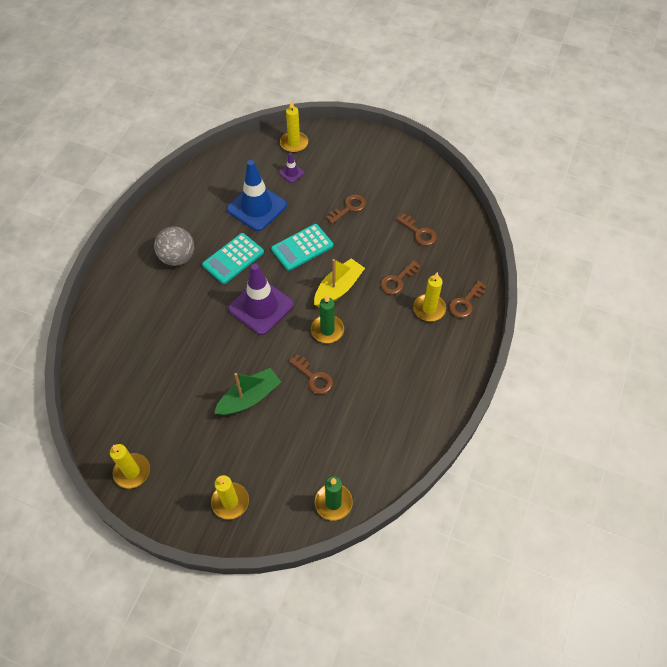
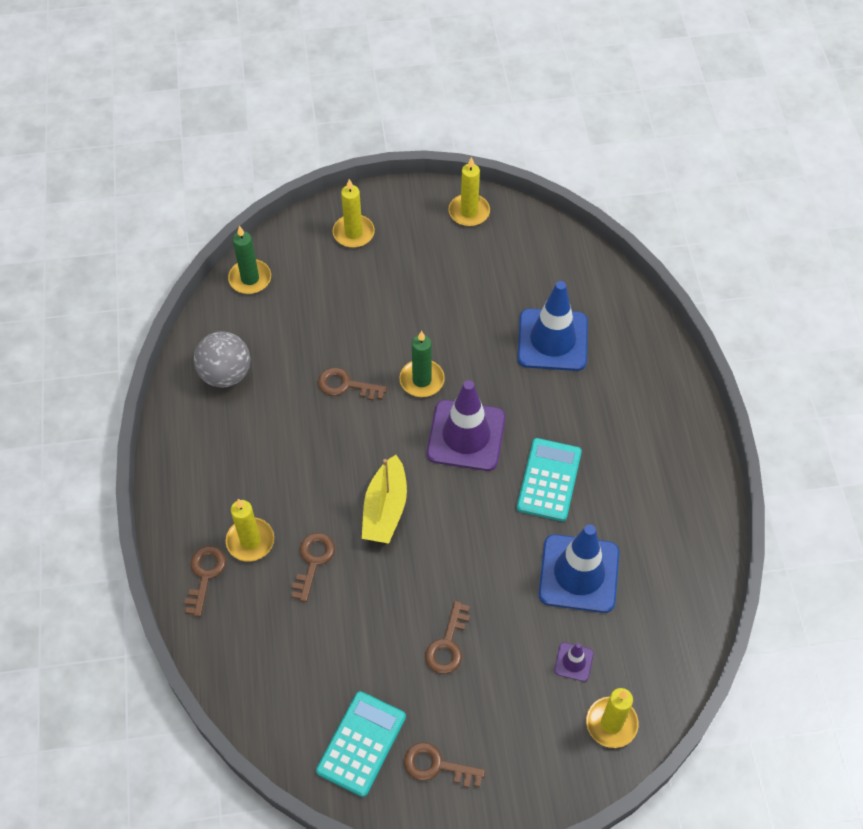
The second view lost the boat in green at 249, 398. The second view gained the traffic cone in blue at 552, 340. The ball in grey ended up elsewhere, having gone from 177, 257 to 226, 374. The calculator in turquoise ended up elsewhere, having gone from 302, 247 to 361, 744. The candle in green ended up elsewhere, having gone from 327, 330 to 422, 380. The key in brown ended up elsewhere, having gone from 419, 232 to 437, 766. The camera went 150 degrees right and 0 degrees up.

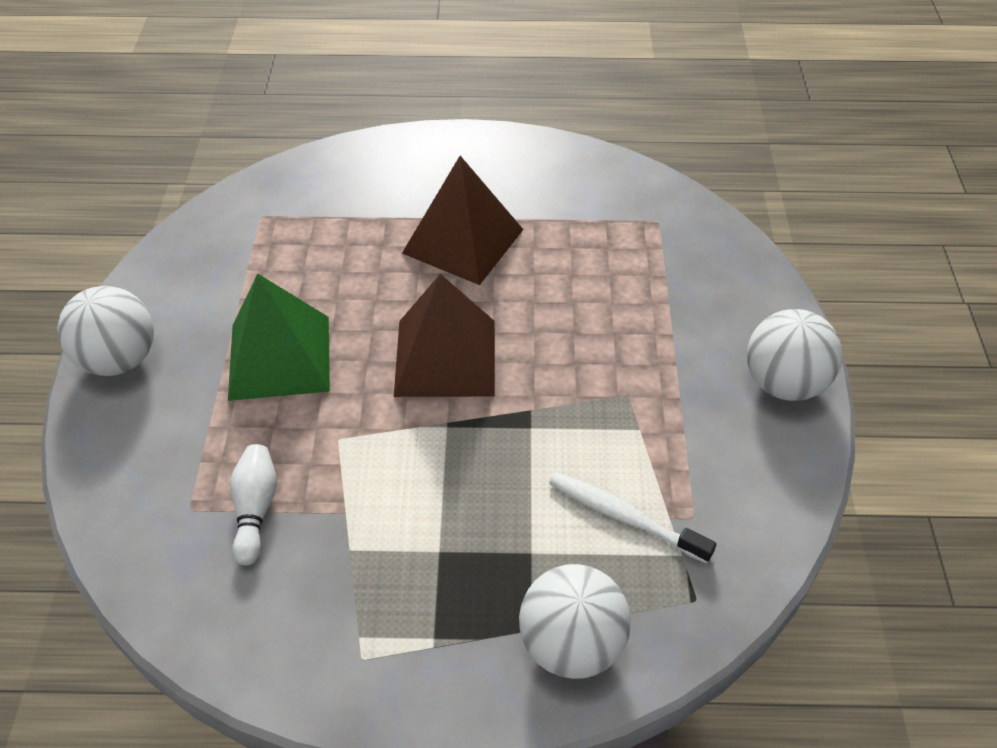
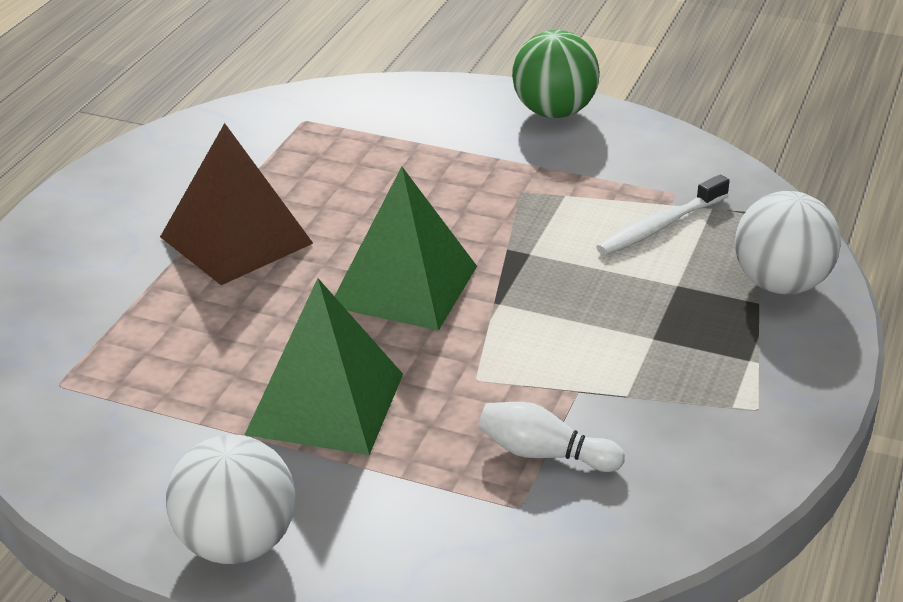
What was the pyramid in brown at 445, 357 turned into the pyramid in green at 404, 285. What was the ball in white at 783, 383 turned into the ball in green at 554, 112. The camera went 70 degrees left and 15 degrees down.

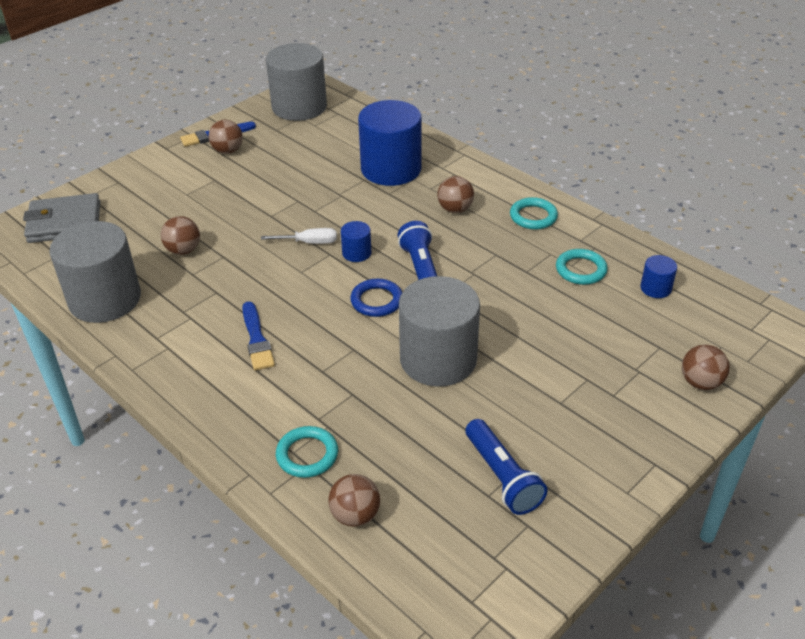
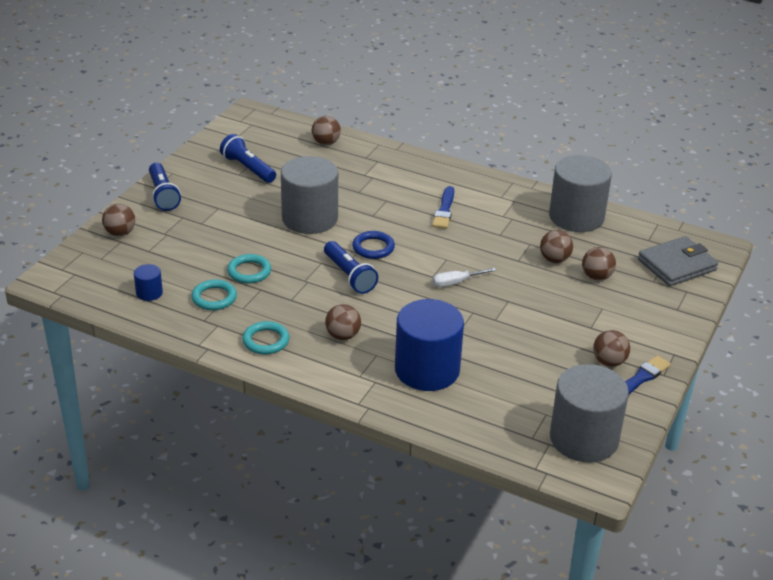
The second view lost the cylinder in blue at 356, 253. The second view gained the flashlight in blue at 163, 195. The second view gained the ball in brown at 596, 277. The ring in turquoise ended up elsewhere, having gone from 307, 455 to 249, 271. The brush in blue at 257, 339 ended up facing another way, 135 degrees counterclockwise from before. The camera went 160 degrees right and 5 degrees down.

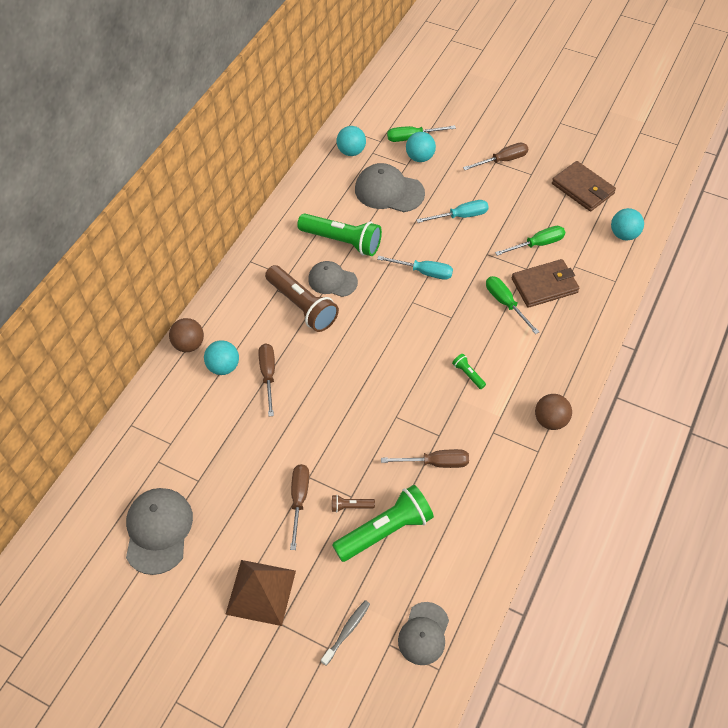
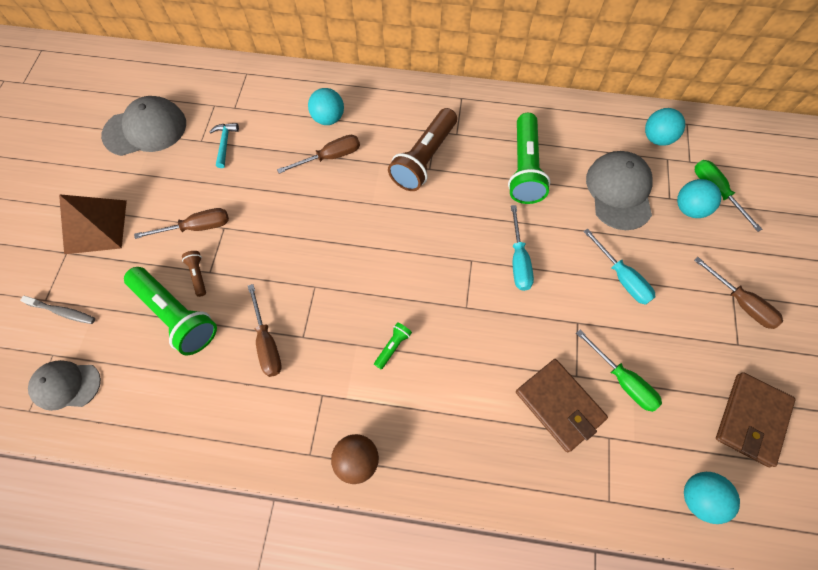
The second view lost the ball in brown at 189, 344. The second view lost the cap in grey at 332, 280. The second view lost the screwdriver in green at 505, 303. The second view gained the hammer in turquoise at 225, 143. The camera went 70 degrees right and 10 degrees up.

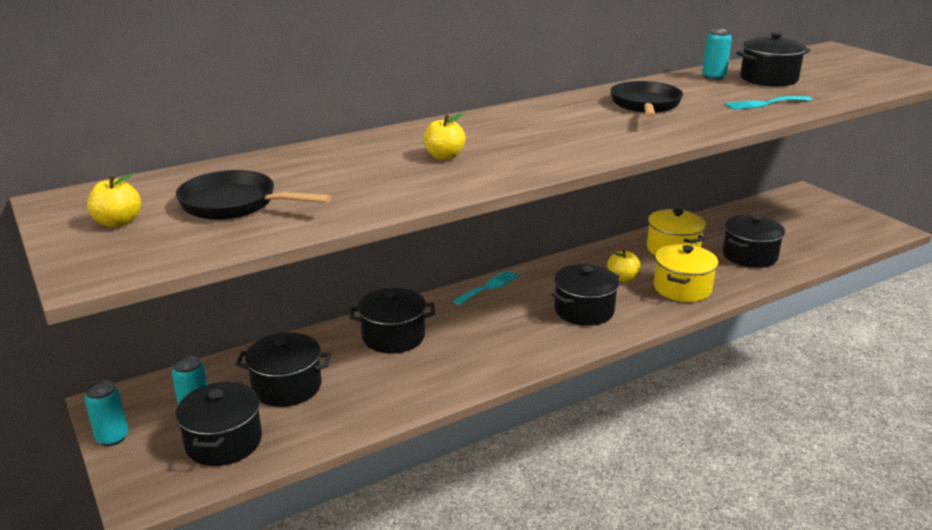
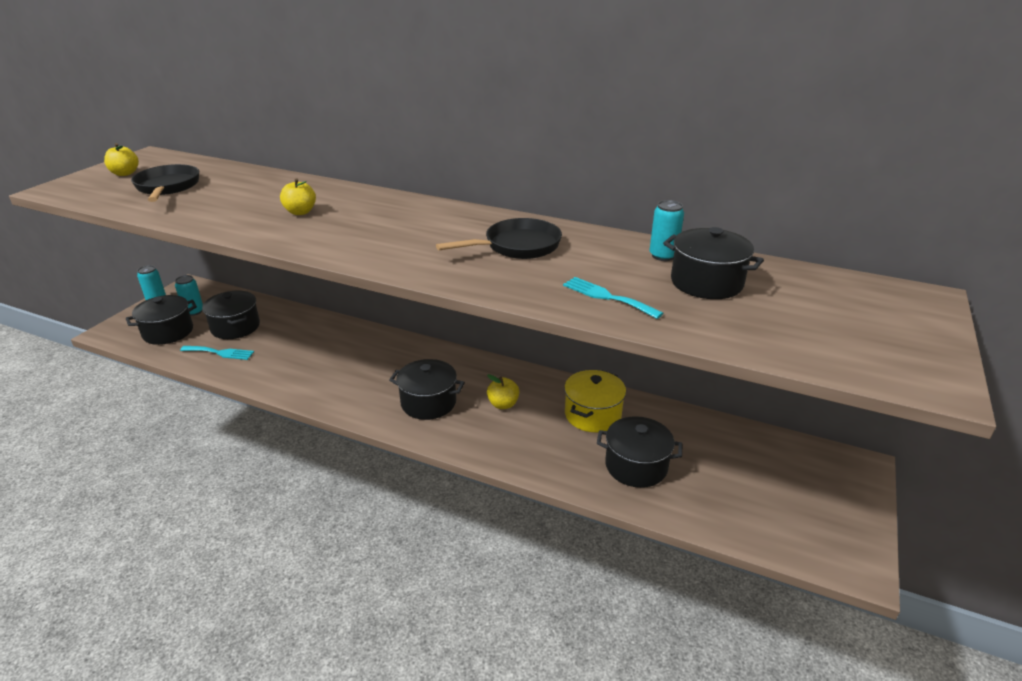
The second view lost the pot in black at 393, 337. The second view lost the pot in yellow at 682, 288. The fork in turquoise ended up elsewhere, having gone from 489, 287 to 220, 353. The camera went 55 degrees right and 5 degrees up.

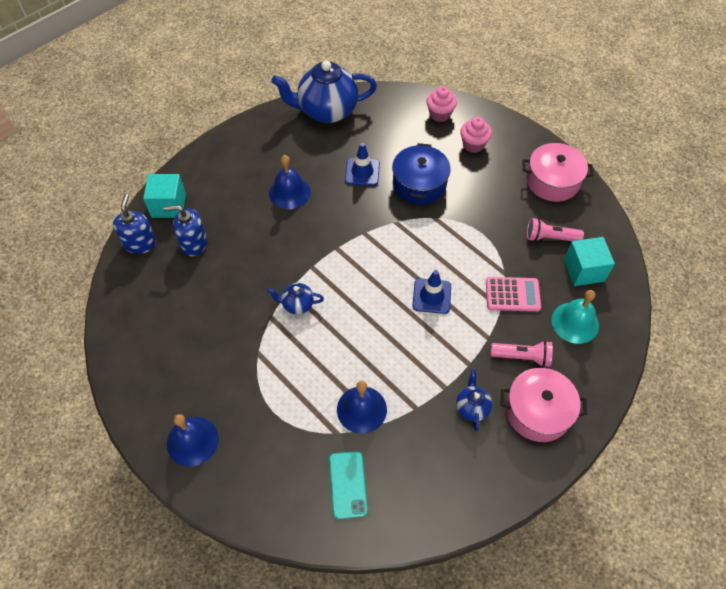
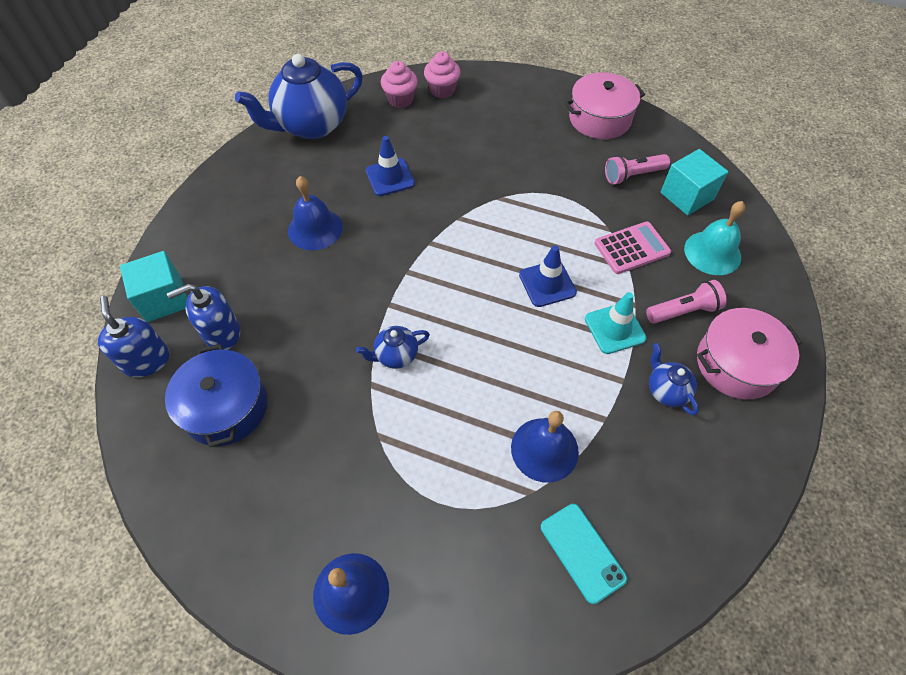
The second view gained the traffic cone in turquoise at 614, 328. The pot in blue ended up elsewhere, having gone from 419, 184 to 226, 407. The cupcake in pink ended up elsewhere, having gone from 473, 145 to 400, 99. The camera went 25 degrees left and 0 degrees up.

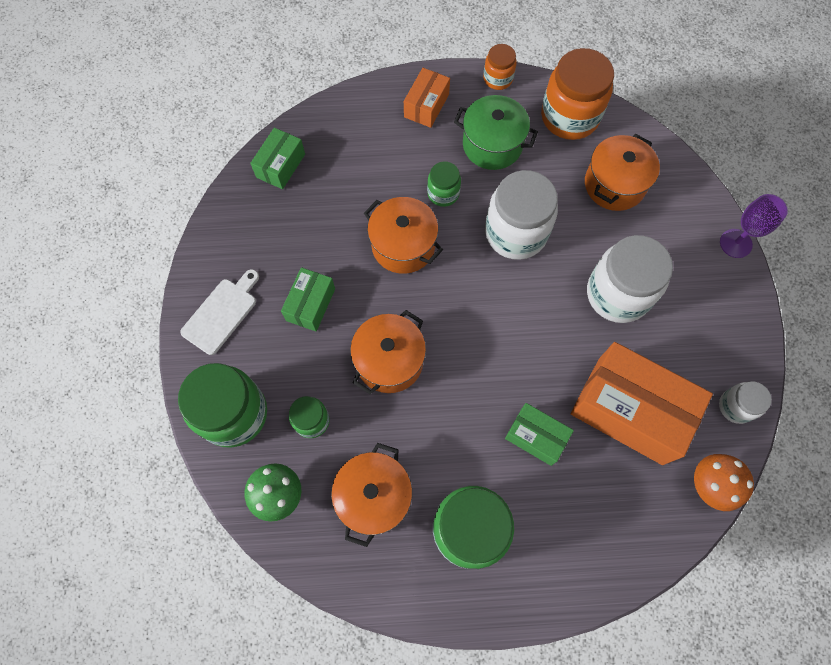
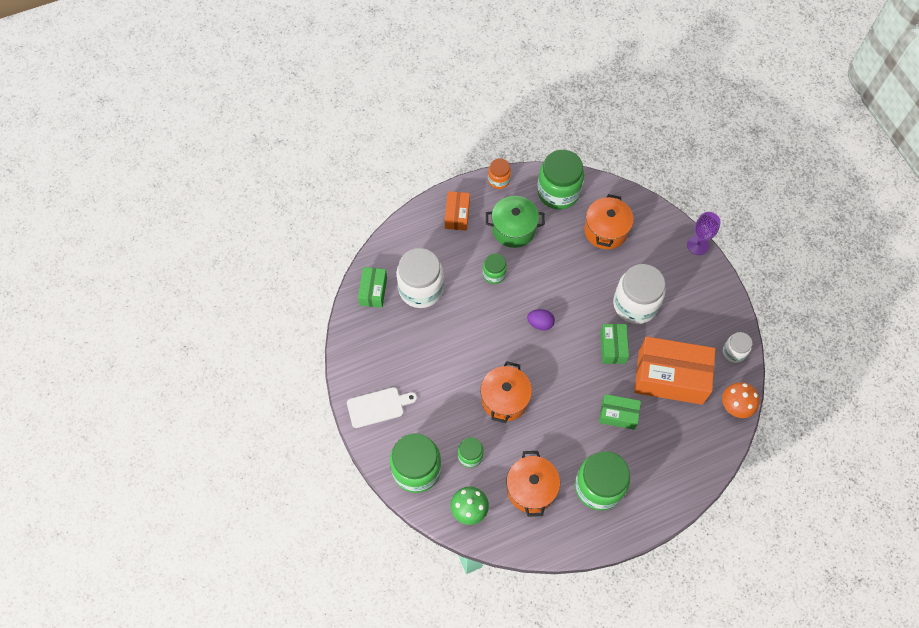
The second view lost the pot in orange at 403, 245. The second view gained the egg in purple at 540, 323. The box in green ended up elsewhere, having gone from 310, 304 to 612, 347. The jar in white ended up elsewhere, having gone from 515, 233 to 421, 289. What was the jar in orange at 569, 117 turned into the jar in green at 558, 192. The cutting board in white at 221, 313 ended up facing another way, 60 degrees clockwise from before. The camera went 20 degrees left and 5 degrees down.

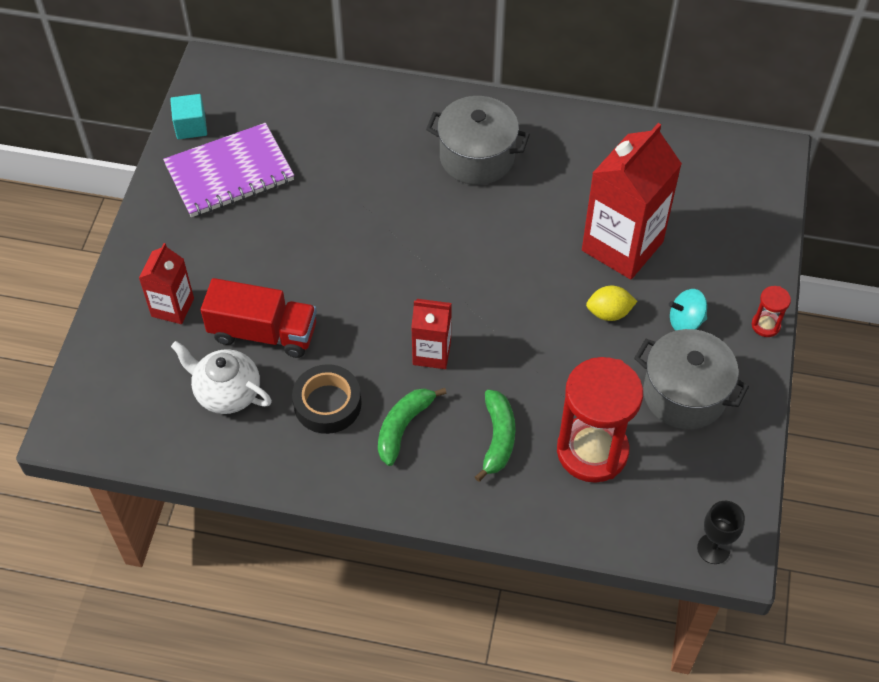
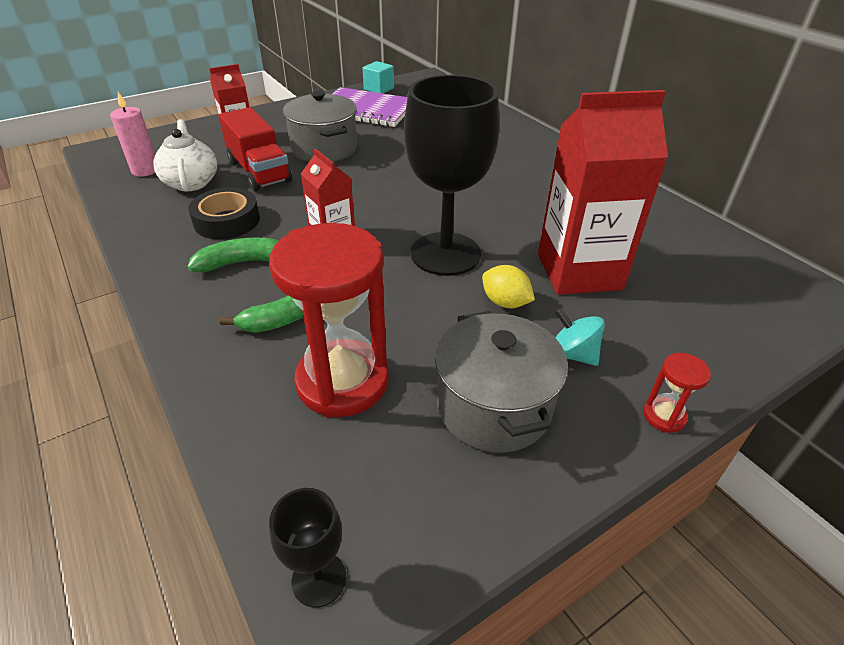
The second view gained the candle in pink at 145, 170. The second view gained the goblet in black at 445, 254. The pot in grey ended up elsewhere, having gone from 477, 157 to 324, 148. The camera went 45 degrees right and 15 degrees down.

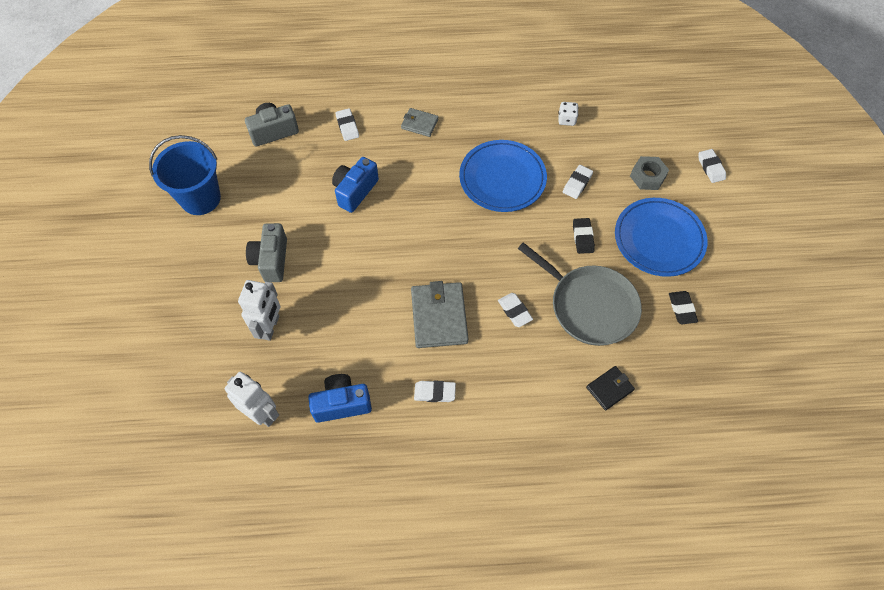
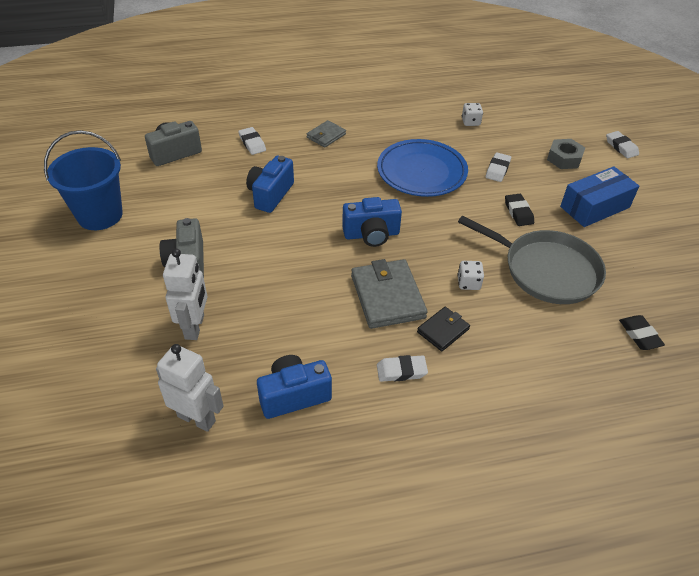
The second view gained the camera in blue at 371, 234. The wallet in black ended up elsewhere, having gone from 609, 389 to 443, 330. The eraser in black ended up elsewhere, having gone from 682, 309 to 639, 335. Where the eraser in white stood at 514, 311, the dice in white came to stand at 468, 283. Where the plate in blue stood at 659, 239, the box in blue came to stand at 595, 207. The wallet in grey at 419, 124 ended up facing another way, 60 degrees counterclockwise from before. The camera went 10 degrees left and 15 degrees down.

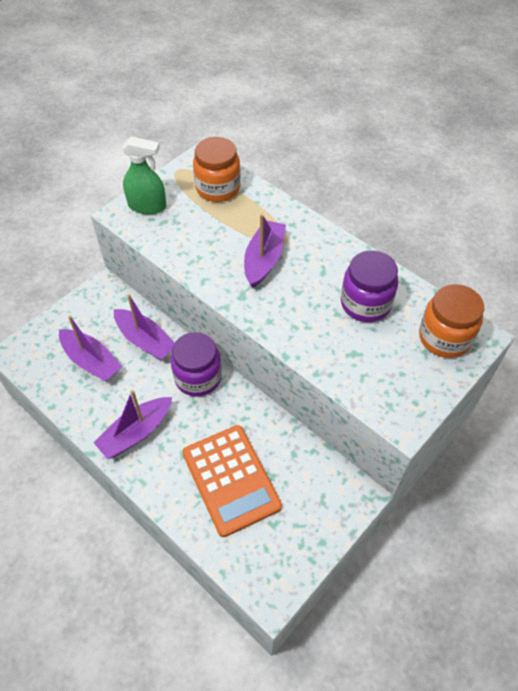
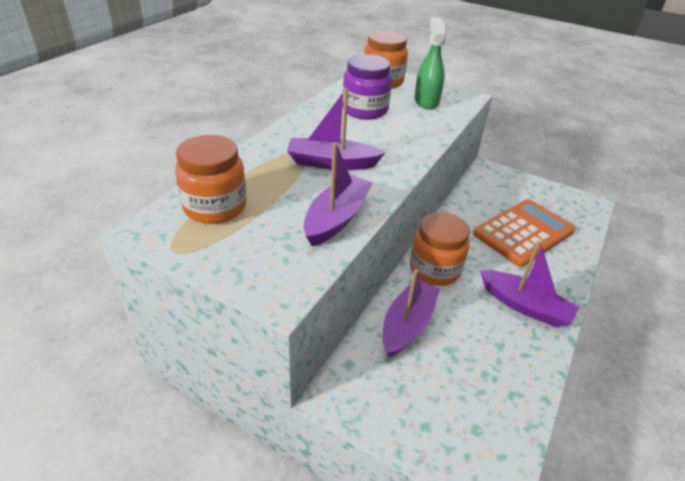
The boat in purple ended up elsewhere, having gone from 91, 361 to 337, 218. The spray bottle in green ended up elsewhere, having gone from 147, 206 to 426, 101. What was the jar in purple at 198, 377 turned into the jar in orange at 434, 269. The camera went 105 degrees left and 15 degrees down.

